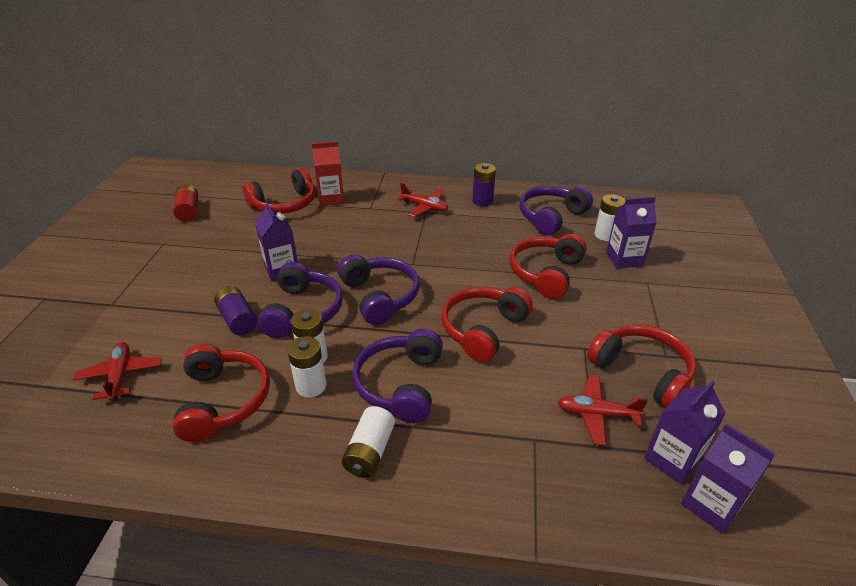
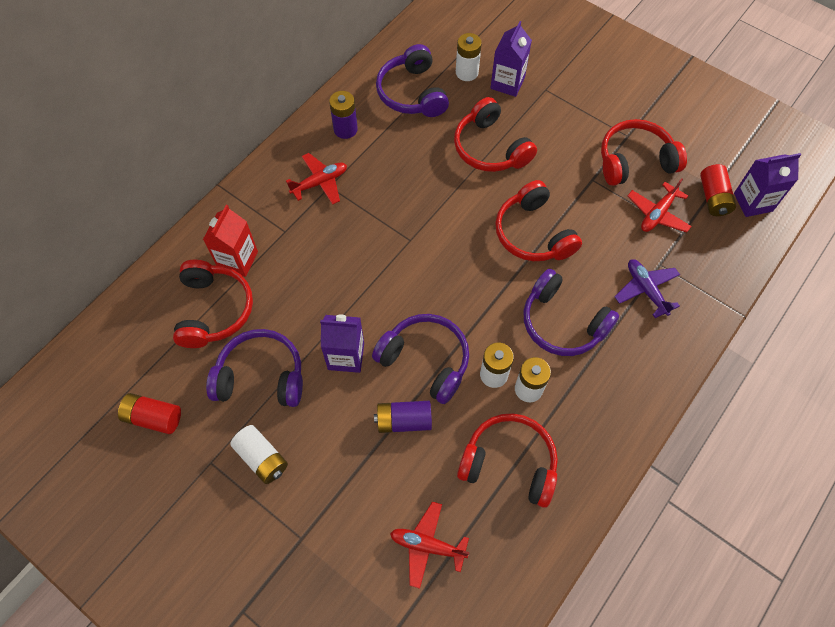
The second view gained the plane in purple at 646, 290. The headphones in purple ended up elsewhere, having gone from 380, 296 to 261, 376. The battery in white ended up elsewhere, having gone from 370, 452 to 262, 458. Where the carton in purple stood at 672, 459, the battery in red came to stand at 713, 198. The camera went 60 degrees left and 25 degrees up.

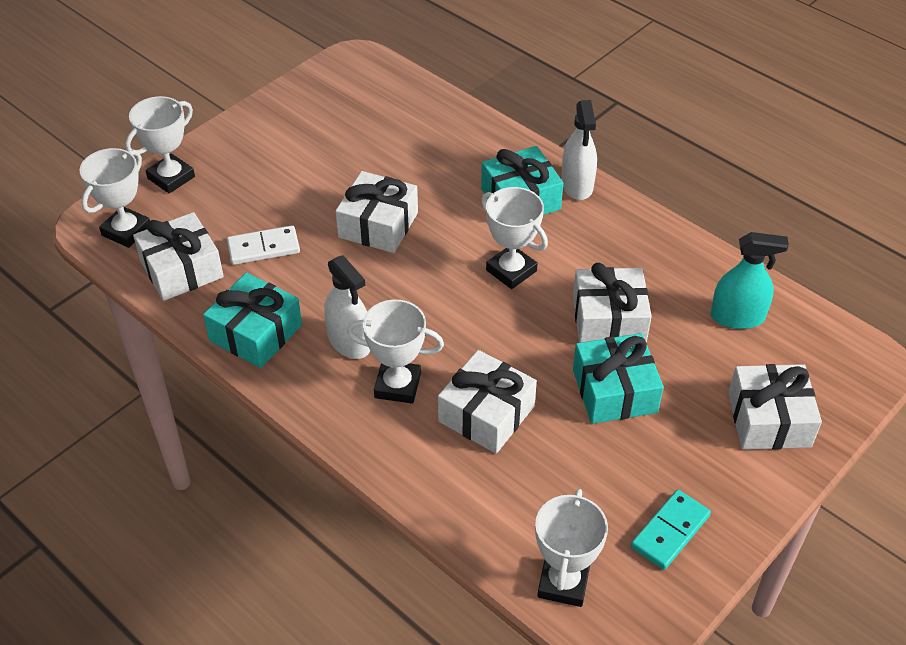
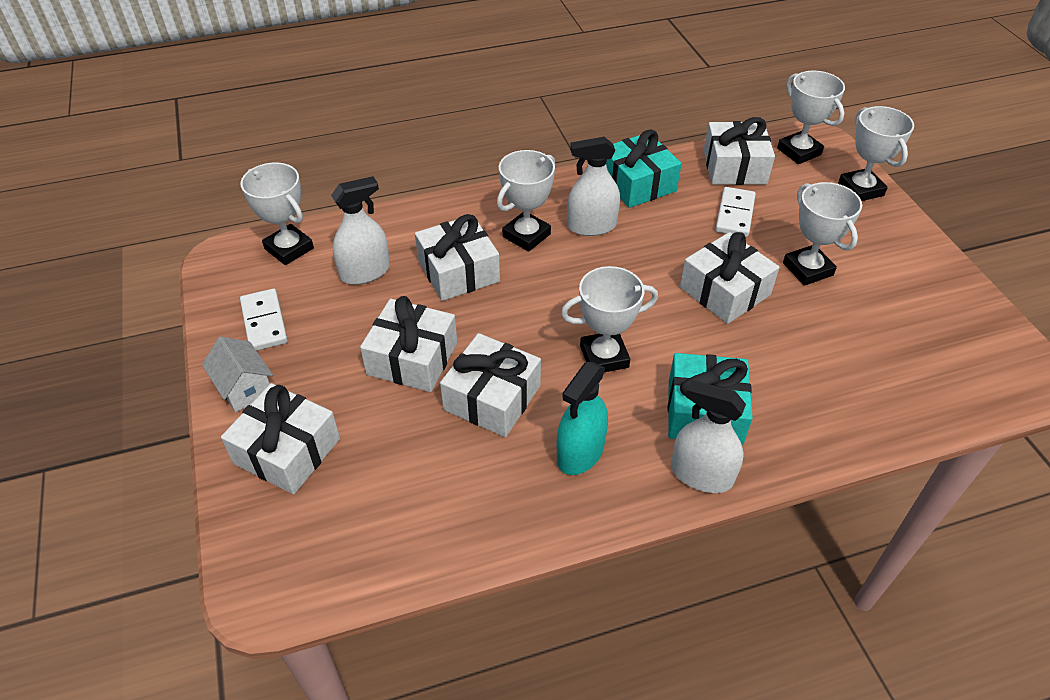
The second view gained the house in white at 244, 387. The second view gained the spray bottle in white at 365, 272. The second view gained the trophy in white at 807, 269. The spray bottle in turquoise ended up elsewhere, having gone from 737, 317 to 580, 452. What was the gift in turquoise at 614, 391 turned into the gift in white at 412, 358. What was the domino in turquoise at 670, 531 turned into the domino in white at 264, 322. The camera went 120 degrees right and 0 degrees up.

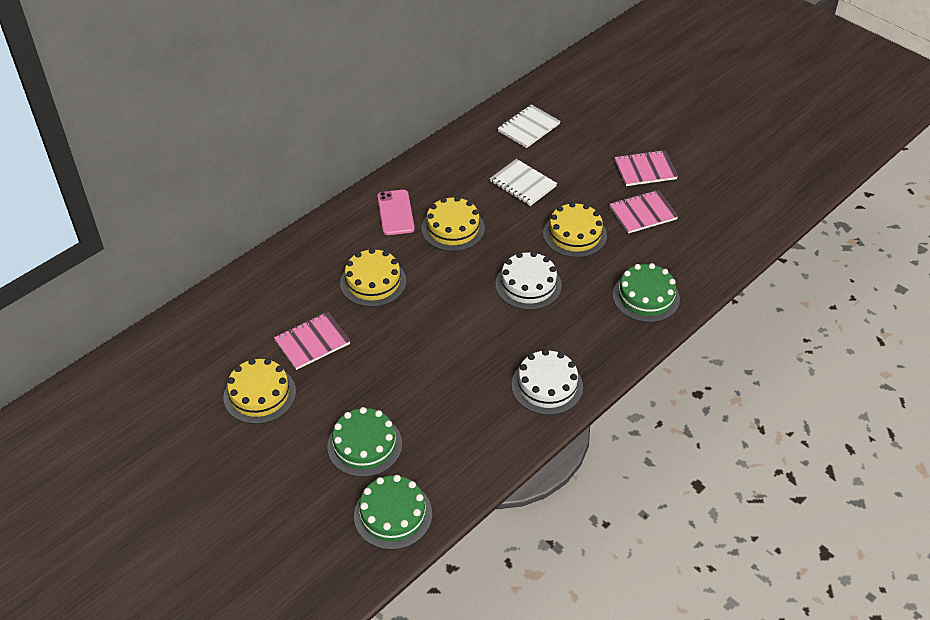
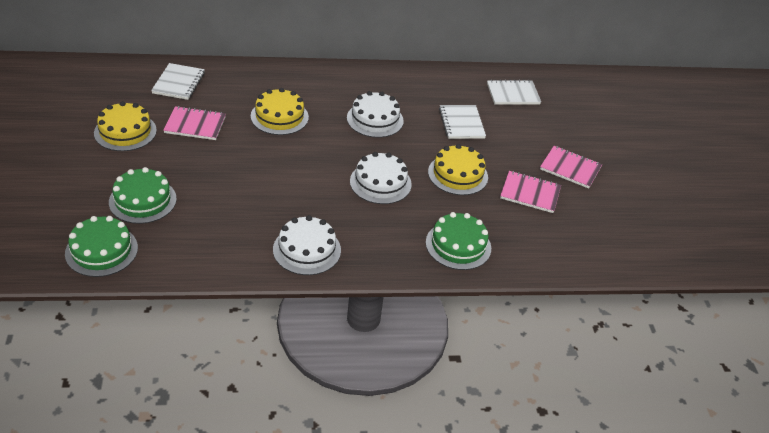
The second view lost the phone in pink at 395, 213. The second view gained the notebook in white at 179, 83. What was the cake in yellow at 453, 228 turned into the cake in white at 375, 119. The camera went 35 degrees right and 5 degrees down.

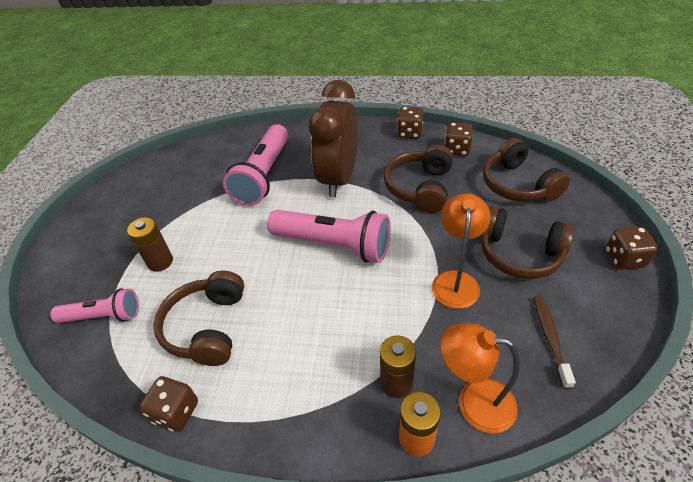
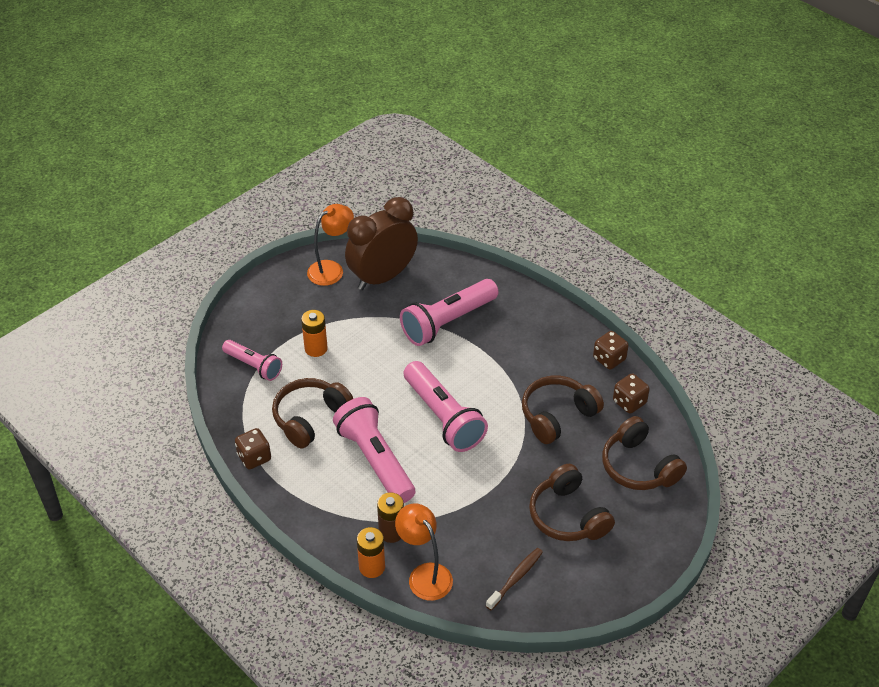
The second view lost the dice in brown at 624, 259. The second view gained the flashlight in pink at 375, 460. The clock in brown ended up elsewhere, having gone from 339, 178 to 382, 277. The lamp in orange ended up elsewhere, having gone from 455, 280 to 331, 269. What was the battery in brown at 160, 262 turned into the battery in orange at 316, 348. The headphones in brown at 518, 185 ended up facing another way, 45 degrees counterclockwise from before. The camera went 35 degrees right and 0 degrees up.

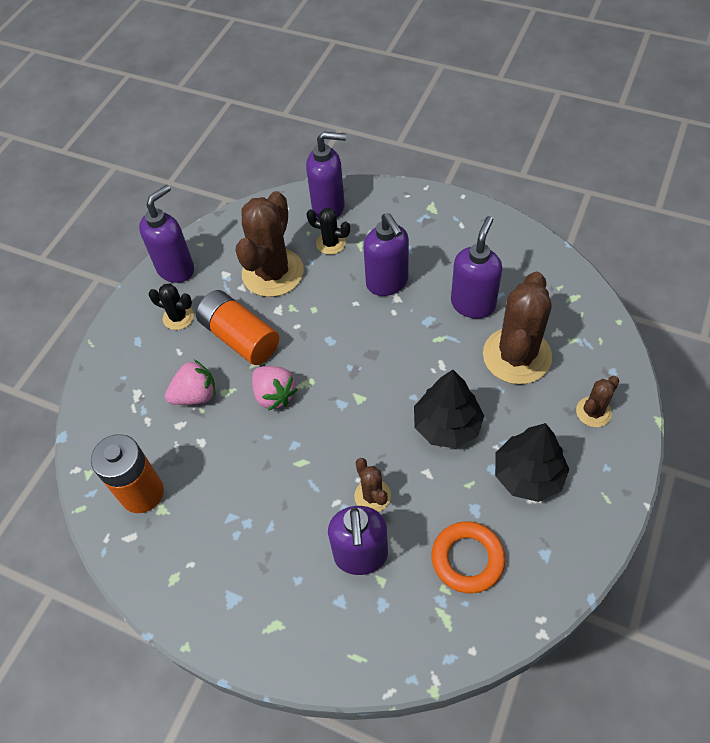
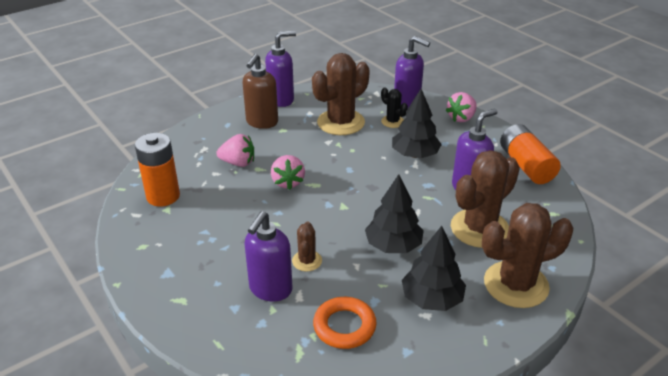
The second view gained the strawberry in pink at 461, 118. The battery in orange ended up elsewhere, having gone from 240, 337 to 526, 165. Where the cactus in black stood at 178, 317, the soap dispenser in brown came to stand at 262, 122. Where the soap dispenser in purple stood at 387, 283, the tree in black came to stand at 415, 155. The size of the cactus in brown at 593, 412 changed by a factor of 2.05. The camera went 25 degrees right and 20 degrees down.

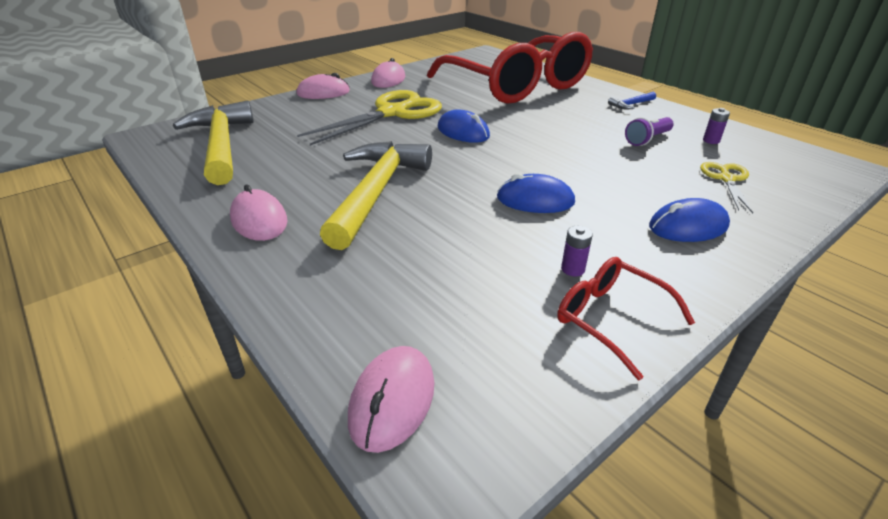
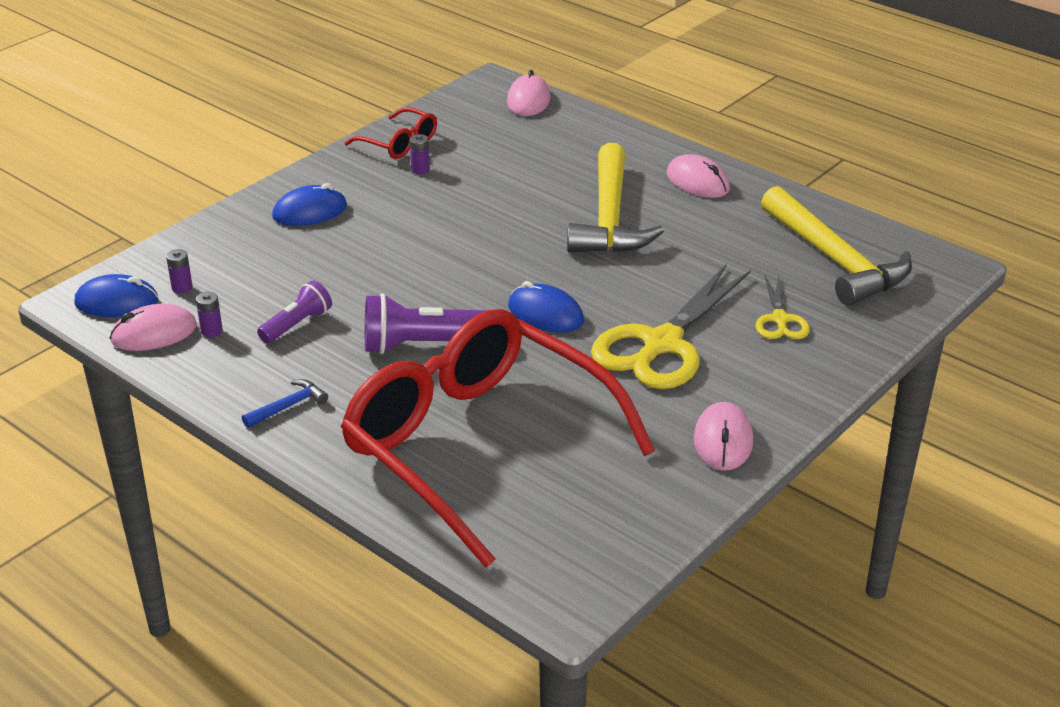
The second view gained the battery in purple at 182, 287. The second view gained the flashlight in purple at 424, 345. The mouse in pink ended up elsewhere, having gone from 323, 93 to 154, 333. The mouse in blue ended up elsewhere, having gone from 535, 200 to 117, 302. The scissors in yellow ended up elsewhere, having gone from 727, 179 to 780, 319. The camera went 170 degrees right and 0 degrees up.

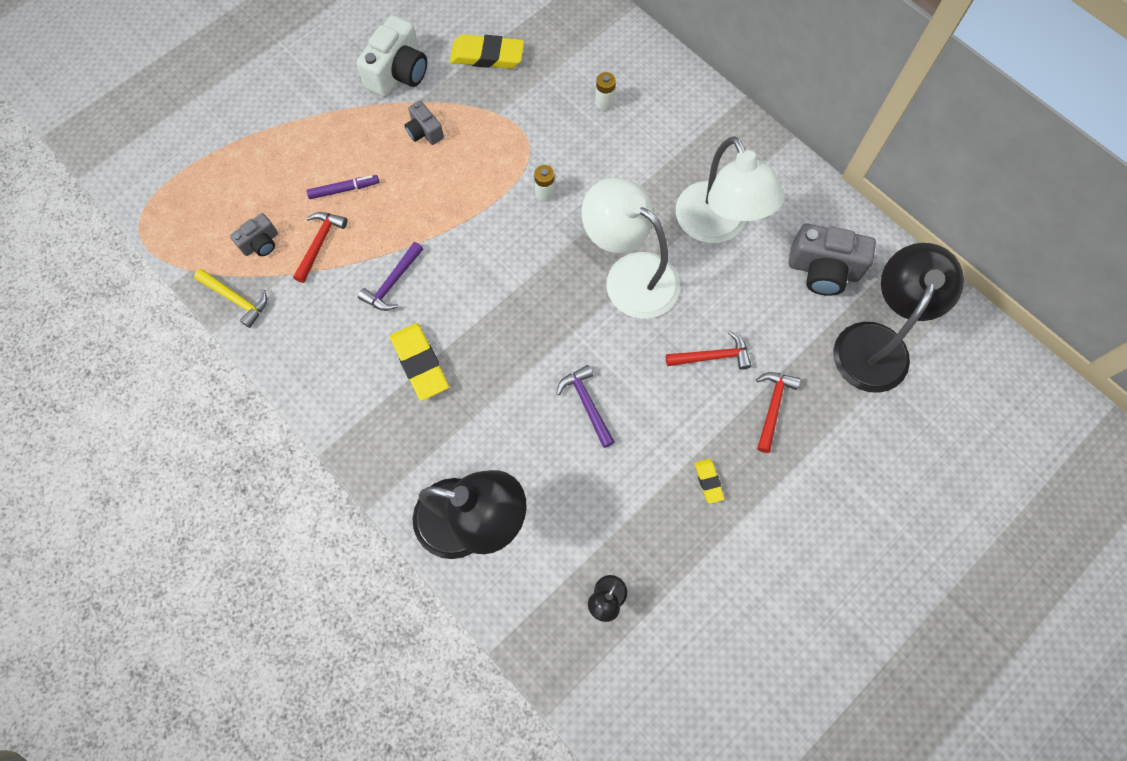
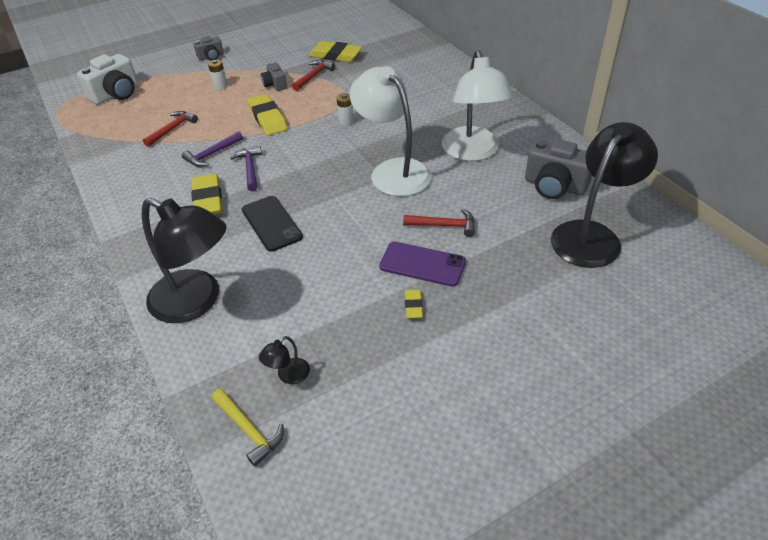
The second view lost the marker in purple at 344, 189. The second view gained the phone in black at 271, 223. The second view gained the eraser in yellow at 267, 118. The second view gained the phone in purple at 422, 264. The hammer in yellow ended up elsewhere, having gone from 236, 299 to 249, 430. The camera in grey ended up elsewhere, having gone from 261, 243 to 211, 57. The camera in white ended up elsewhere, having gone from 398, 73 to 116, 94. The hammer in purple ended up elsewhere, having gone from 586, 404 to 250, 168. The battery in white ended up elsewhere, having gone from 604, 103 to 220, 86. The hammer in red ended up elsewhere, having gone from 772, 407 to 313, 76. The camera went 15 degrees right and 25 degrees down.

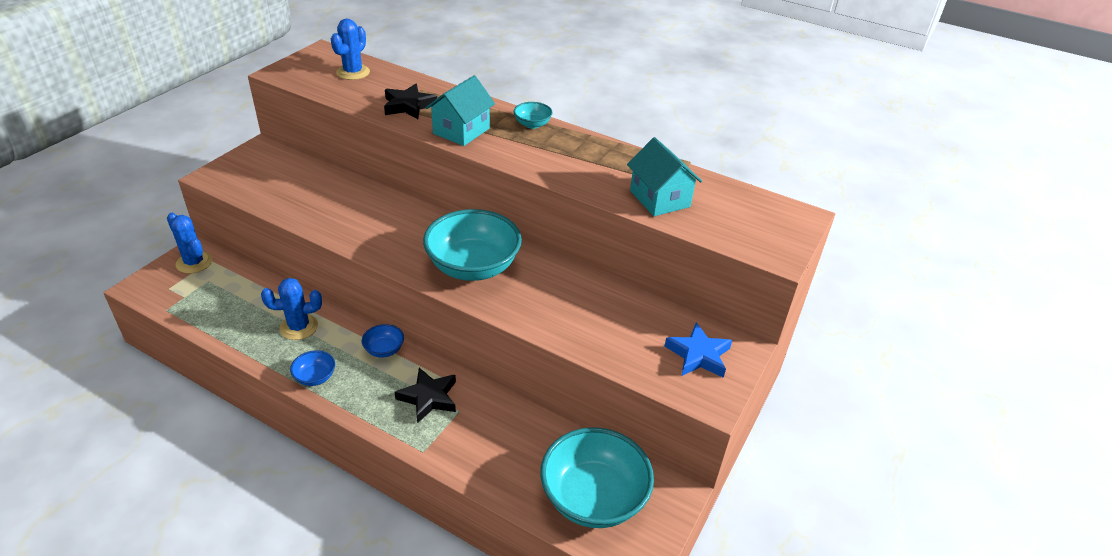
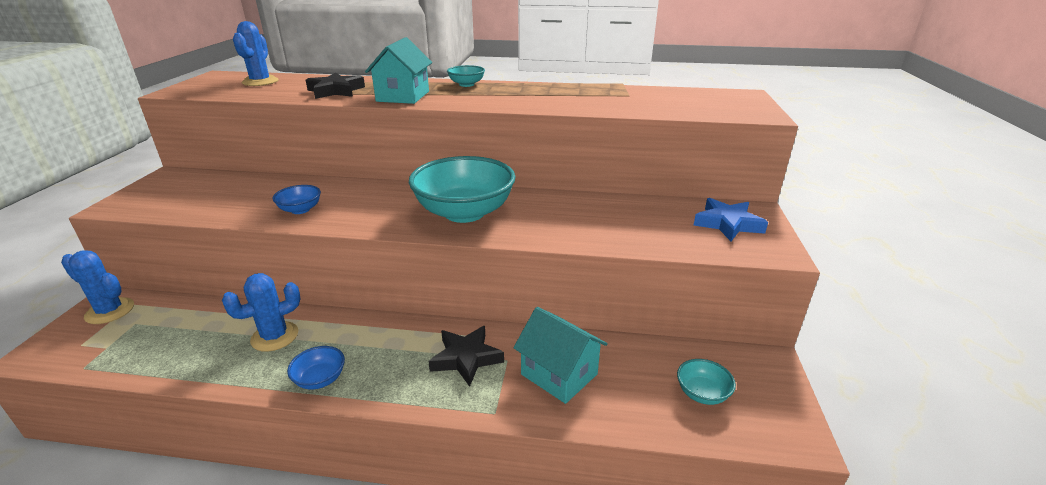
The bowl in blue ended up elsewhere, having gone from 384, 350 to 300, 210. The house in turquoise ended up elsewhere, having gone from 659, 199 to 559, 374. The size of the bowl in turquoise at 593, 497 changed by a factor of 0.44. The camera went 20 degrees left and 10 degrees down.

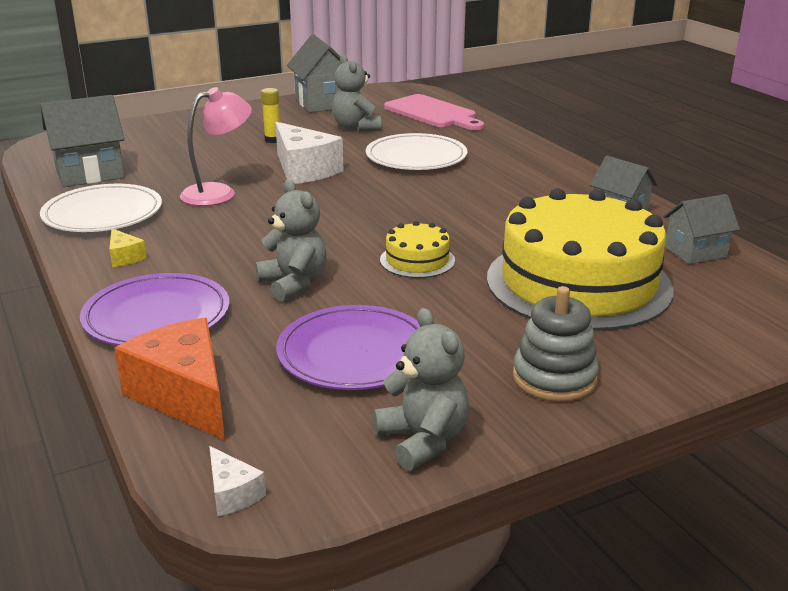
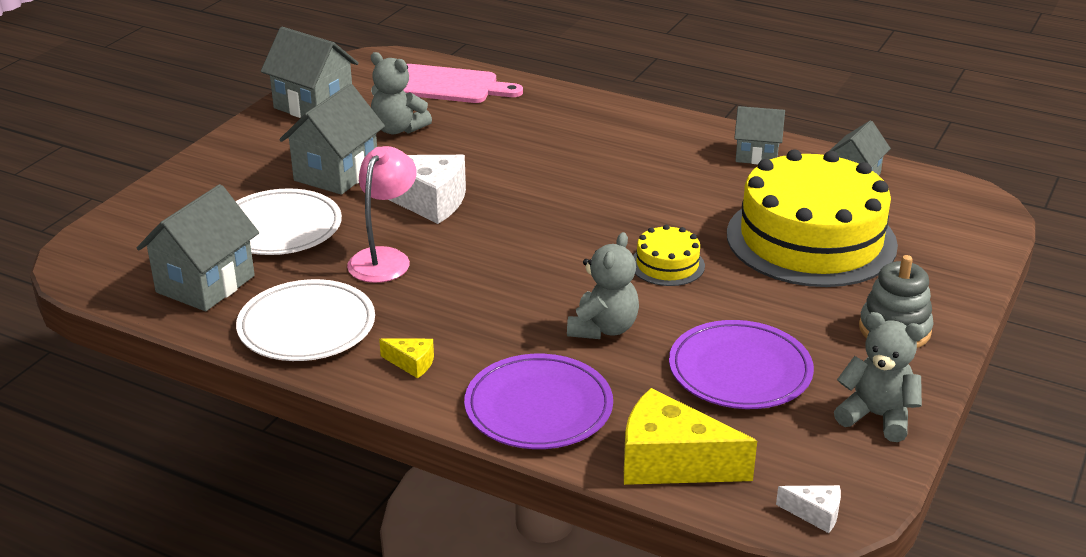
The plate in white ended up elsewhere, having gone from 416, 157 to 280, 228. Where the glue stick in yellow stood at 272, 140, the house in grey came to stand at 336, 173. What was the cheese in orange at 184, 396 turned into the cheese in yellow at 671, 462. The teddy bear in grey at 294, 284 ended up facing another way, 90 degrees clockwise from before. The camera went 35 degrees left and 5 degrees up.

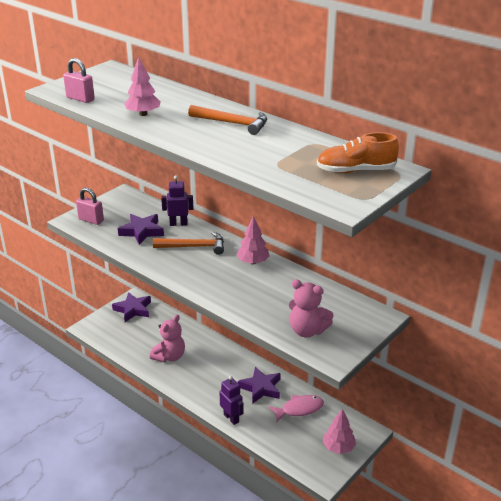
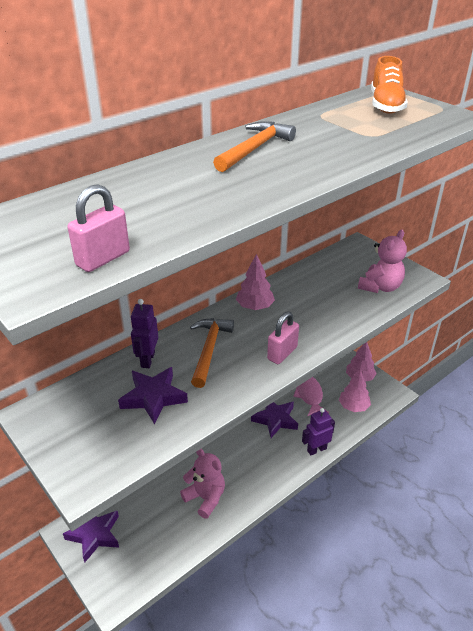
The padlock in pink ended up elsewhere, having gone from 91, 220 to 282, 353. The tree in pink ended up elsewhere, having gone from 143, 114 to 353, 406. The camera went 80 degrees left and 5 degrees up.

